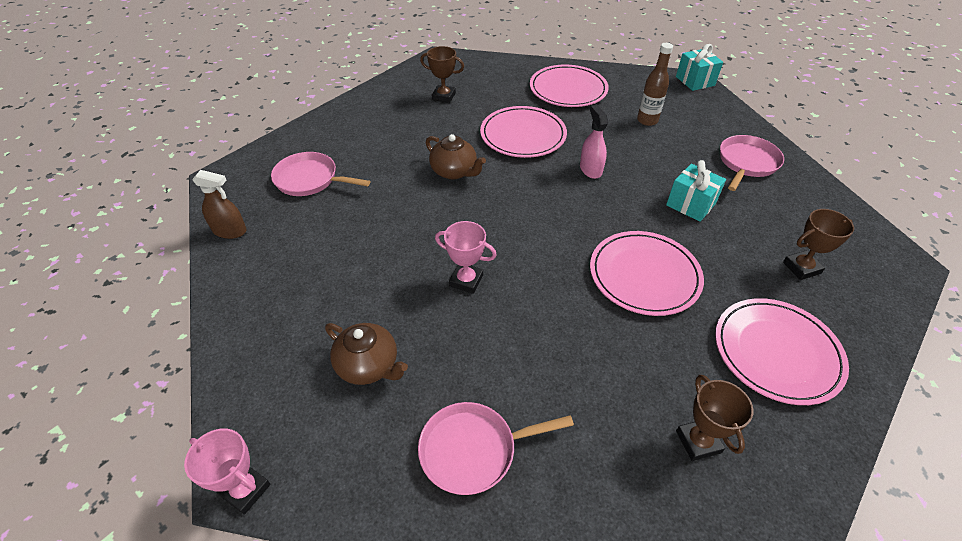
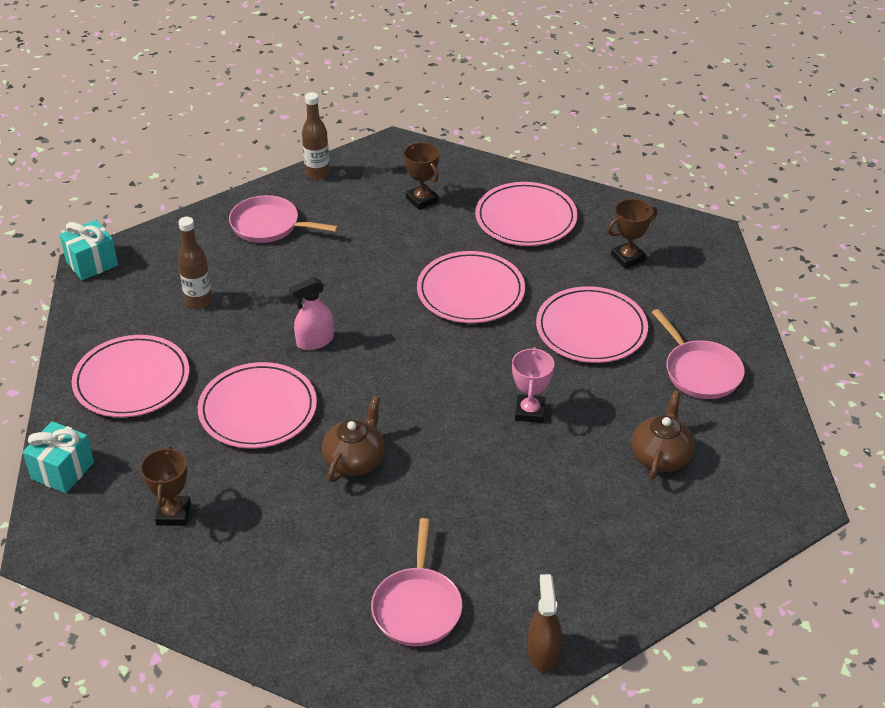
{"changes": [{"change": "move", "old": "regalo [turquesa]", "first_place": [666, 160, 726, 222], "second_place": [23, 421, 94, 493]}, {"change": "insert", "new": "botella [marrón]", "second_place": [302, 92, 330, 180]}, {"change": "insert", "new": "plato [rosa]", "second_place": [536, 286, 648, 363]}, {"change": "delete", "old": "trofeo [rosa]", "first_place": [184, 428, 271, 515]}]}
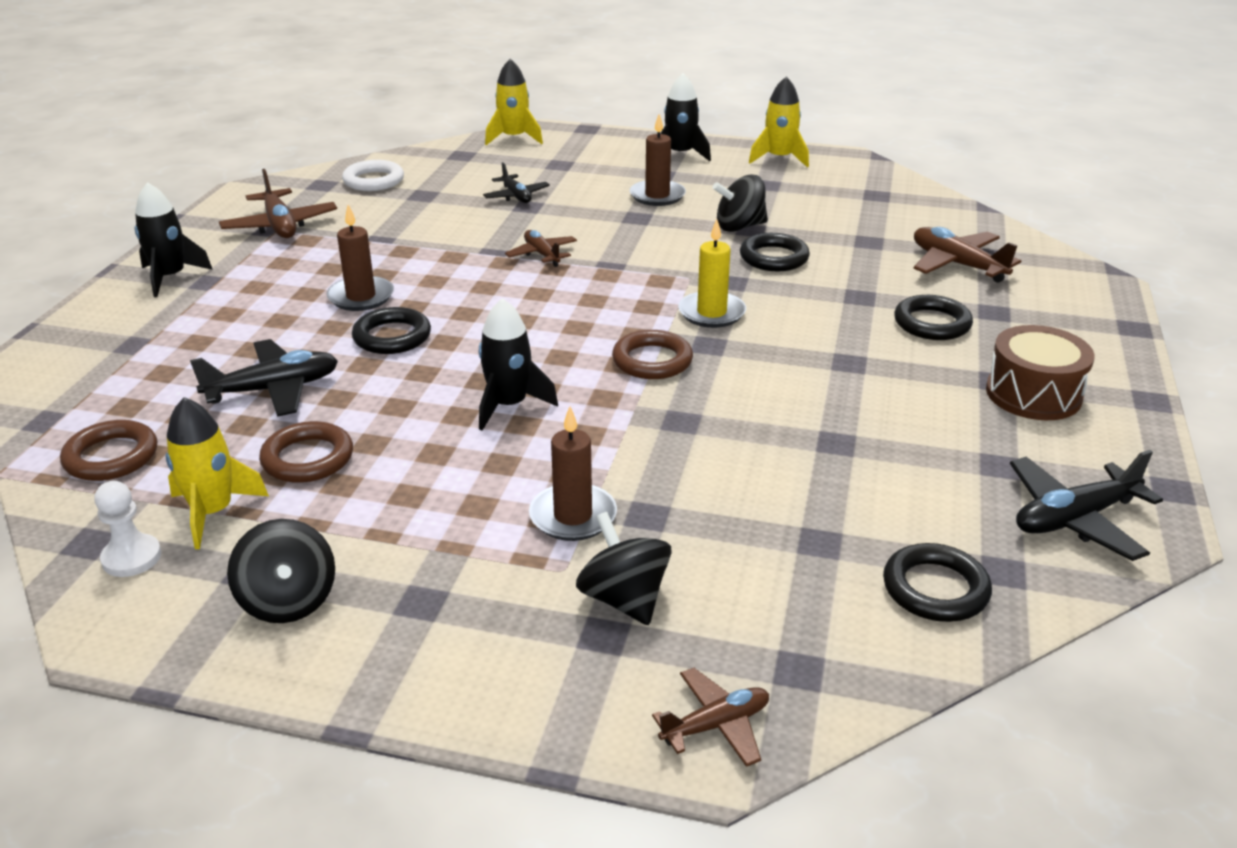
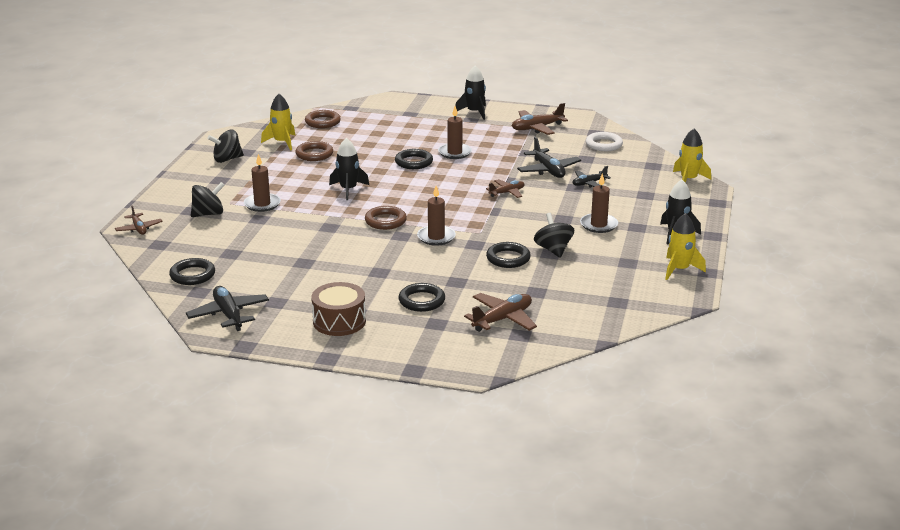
{"changes": [{"change": "recolor", "old": "vela [amarillo]", "new": "vela [marrón]", "first_place": [678, 219, 746, 328], "second_place": [417, 186, 456, 246]}, {"change": "move", "old": "avión [negro]", "first_place": [190, 339, 338, 417], "second_place": [517, 137, 581, 178]}, {"change": "delete", "old": "peón [blanco]", "first_place": [94, 481, 162, 577]}]}
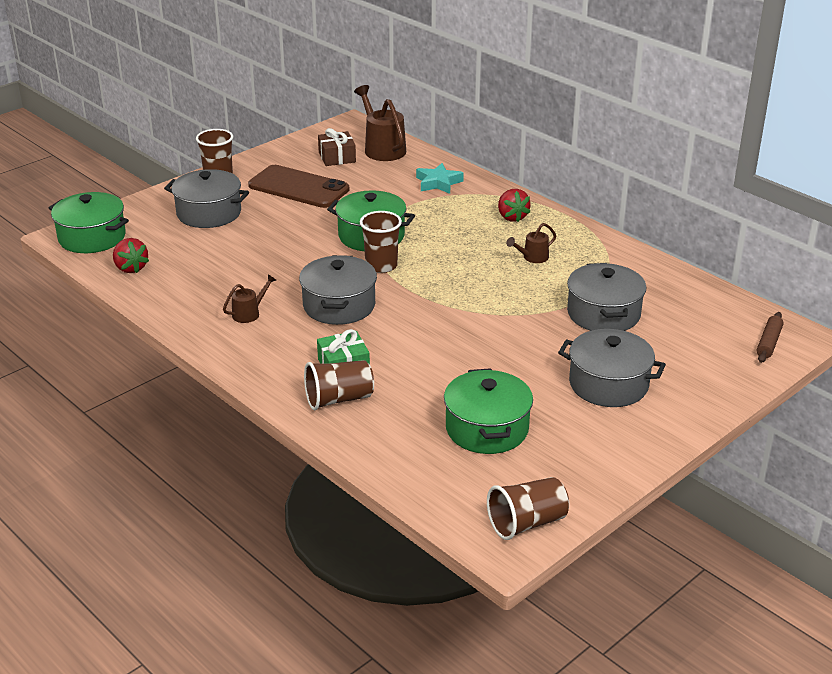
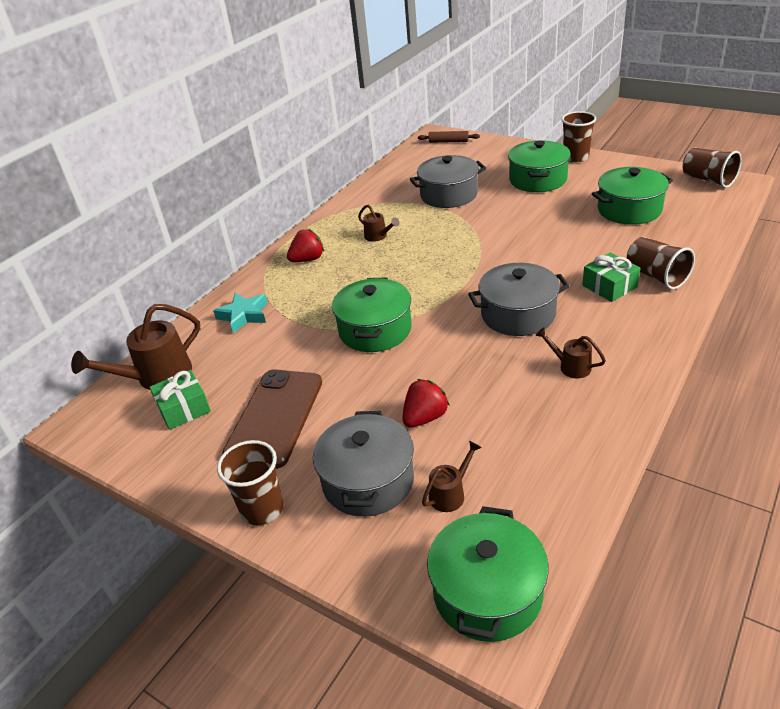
{"changes": [{"change": "recolor", "old": "regalo [marrón]", "new": "regalo [verde]", "first_place": [318, 128, 356, 166], "second_place": [149, 370, 211, 430]}, {"change": "move", "old": "fresa [rojo]", "first_place": [113, 238, 149, 273], "second_place": [402, 379, 450, 428]}, {"change": "insert", "new": "regadera [marrón]", "second_place": [422, 441, 482, 512]}, {"change": "recolor", "old": "olla [gris]", "new": "olla [verde]", "first_place": [558, 329, 666, 407], "second_place": [508, 140, 571, 192]}, {"change": "move", "old": "vaso [marrón]", "first_place": [360, 211, 402, 273], "second_place": [561, 111, 596, 163]}]}
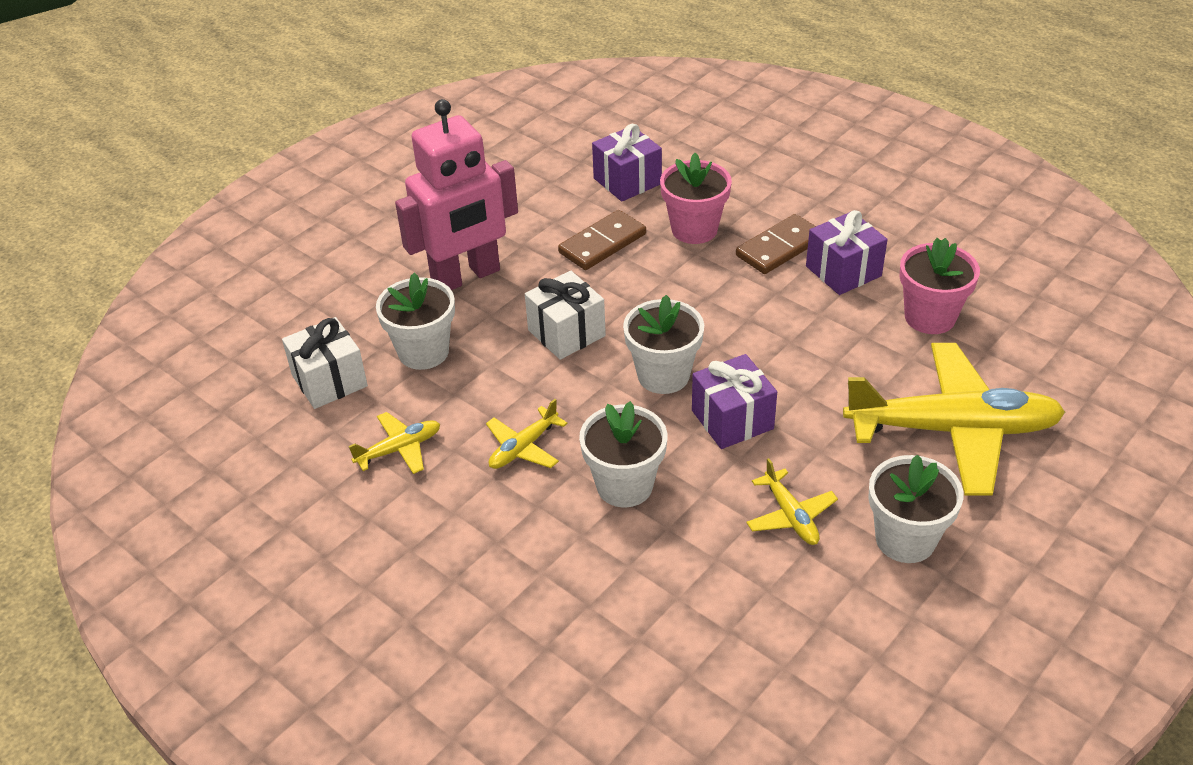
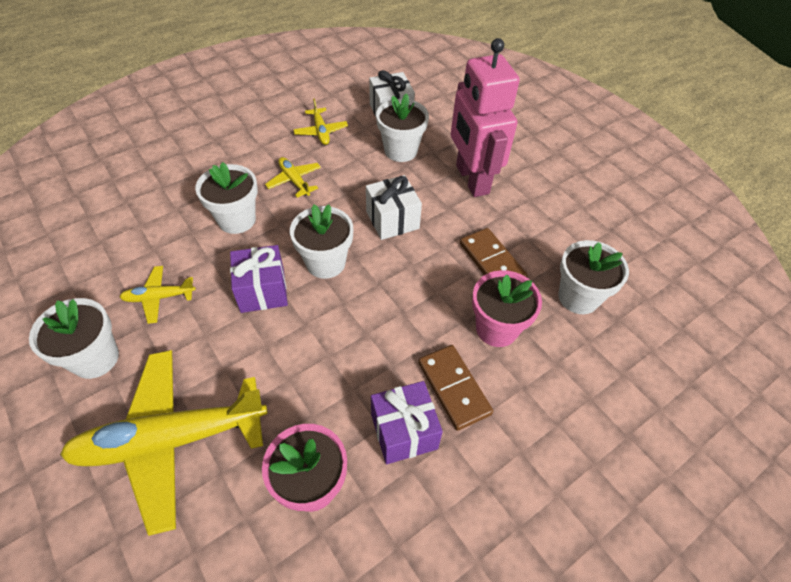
{"changes": [{"change": "rotate", "old": "avión [amarillo]", "first_place": [843, 343, 1065, 495], "second_place": [60, 350, 268, 536], "degrees": 60}, {"change": "replace", "old": "regalo [morado]", "new": "maceta [blanco]", "first_place": [592, 124, 662, 202], "second_place": [558, 240, 629, 314]}]}
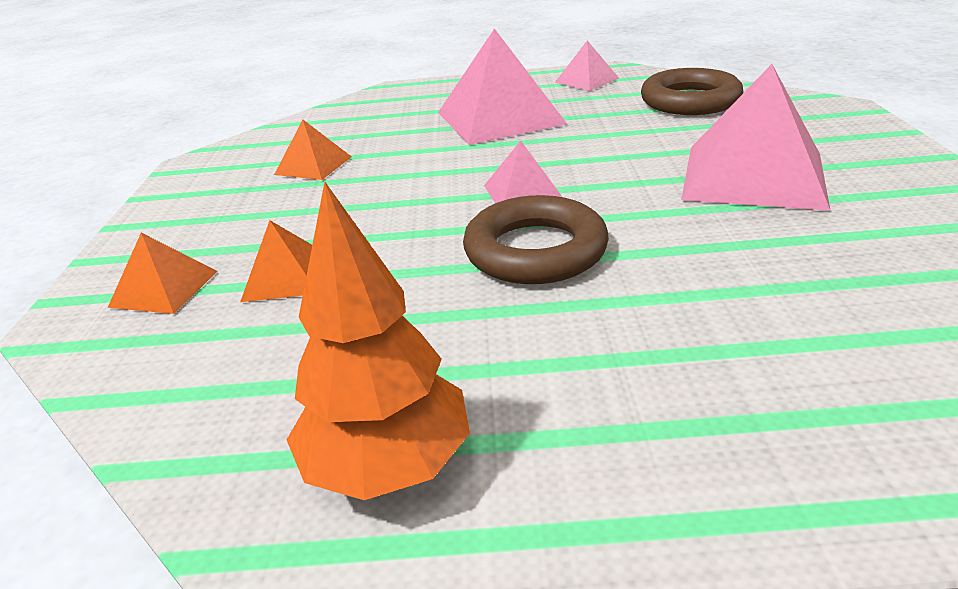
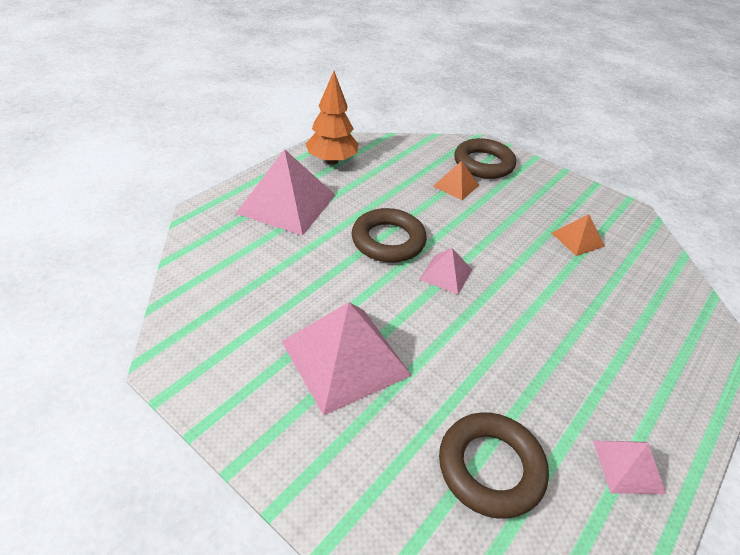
{"changes": [{"change": "move", "old": "pirámide [rosa]", "first_place": [438, 28, 567, 145], "second_place": [236, 149, 335, 236]}, {"change": "replace", "old": "pirámide [naranja]", "new": "anillo [marrón]", "first_place": [108, 233, 217, 314], "second_place": [454, 138, 516, 179]}]}
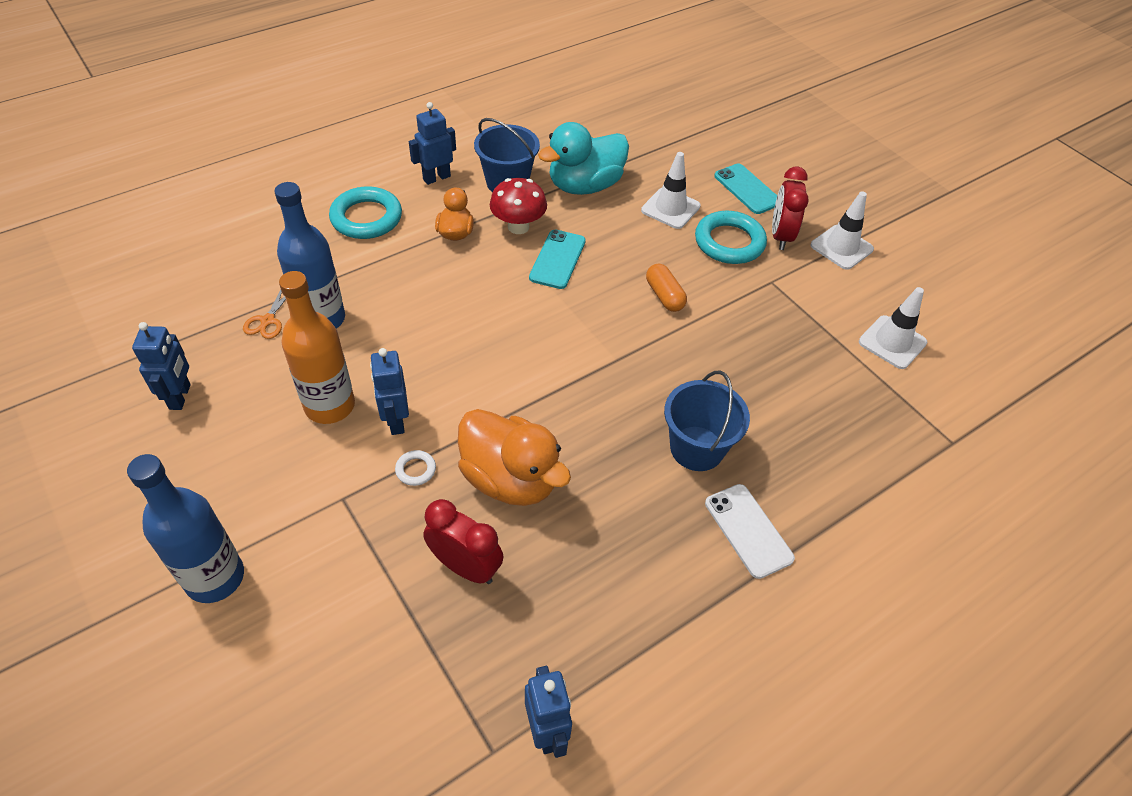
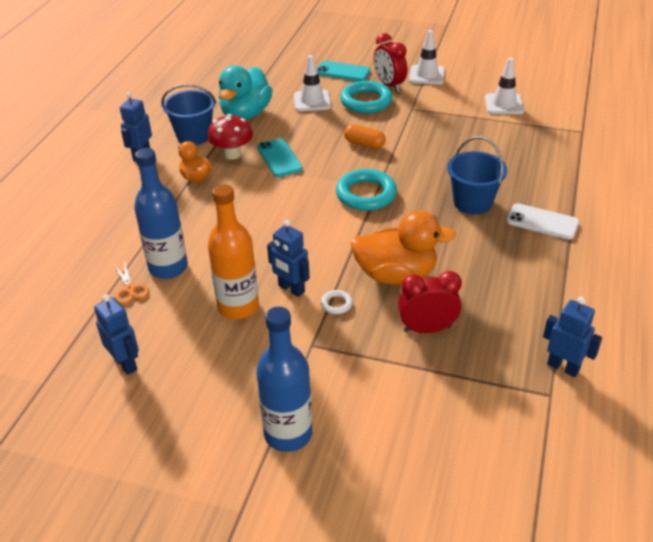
{"changes": [{"change": "move", "old": "anillo [turquesa]", "first_place": [329, 186, 402, 239], "second_place": [336, 169, 397, 211]}]}
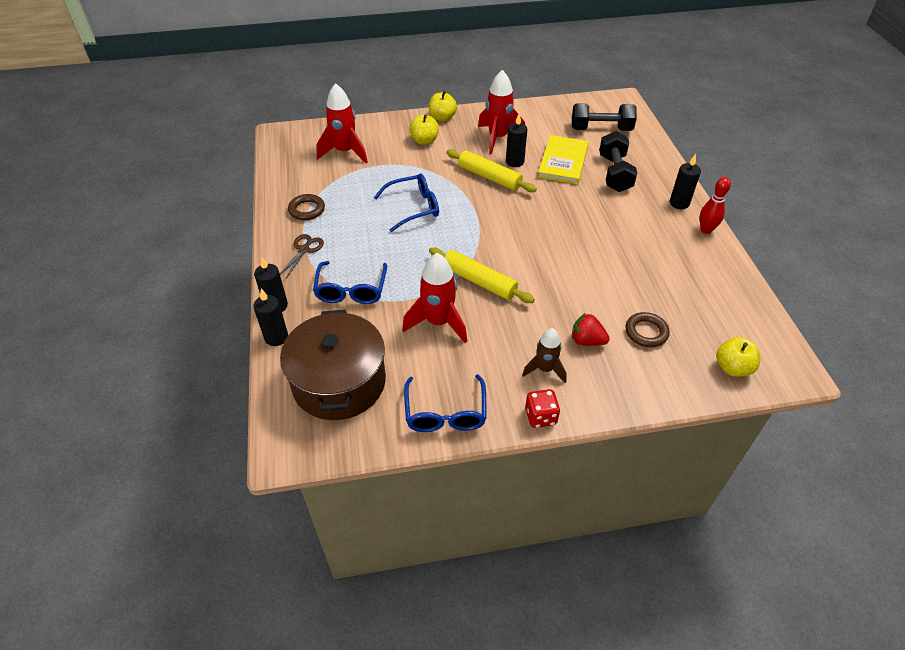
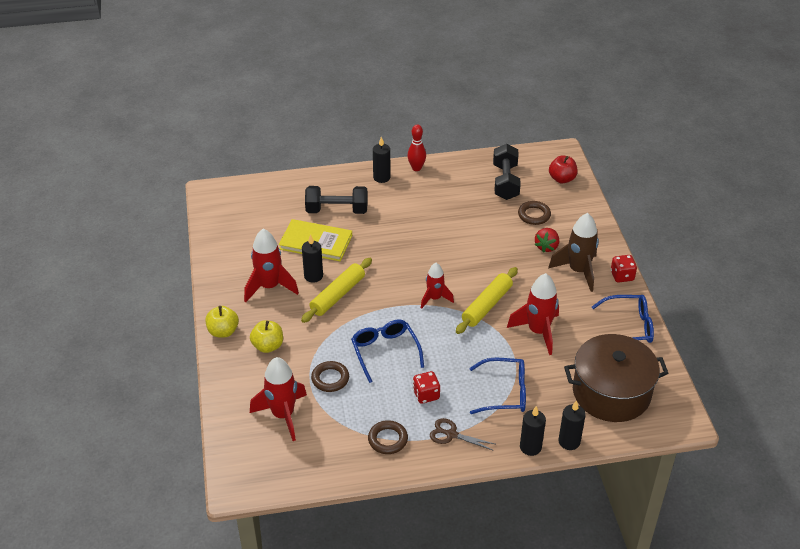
{"changes": [{"change": "insert", "new": "anillo [marrón]", "second_place": [311, 361, 349, 392]}, {"change": "insert", "new": "dado [rojo]", "second_place": [413, 371, 440, 404]}, {"change": "insert", "new": "cohete [rojo]", "second_place": [421, 263, 454, 309]}, {"change": "move", "old": "mancuerna [negro]", "first_place": [572, 103, 637, 131], "second_place": [493, 144, 521, 200]}, {"change": "resize", "old": "cohete [marrón]", "first_place": [522, 328, 567, 383], "second_place": [548, 213, 599, 292], "factor": 1.59}, {"change": "recolor", "old": "manzana [amarillo]", "new": "manzana [rojo]", "first_place": [716, 337, 760, 377], "second_place": [549, 155, 578, 184]}]}
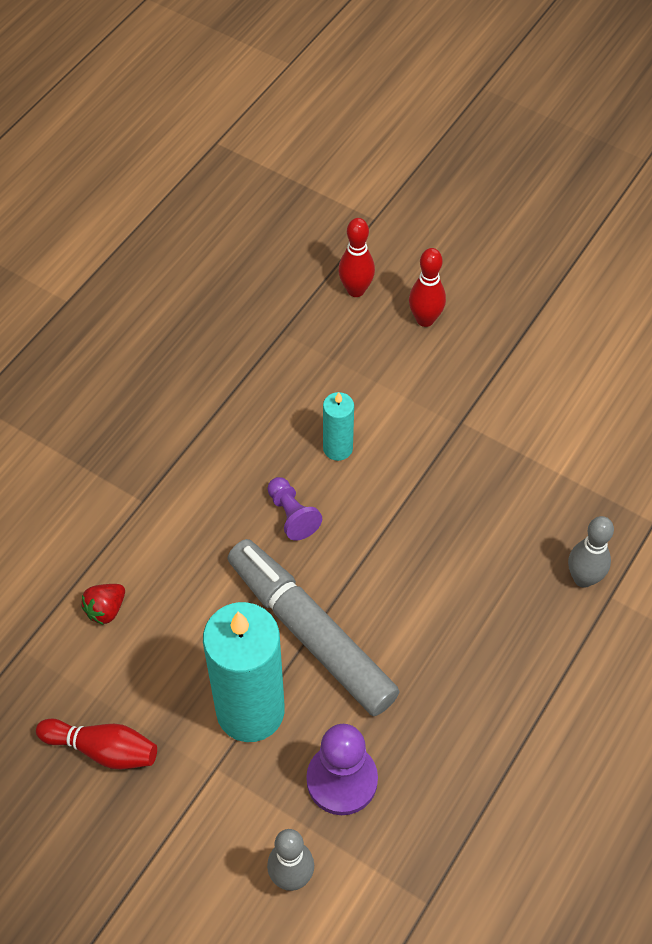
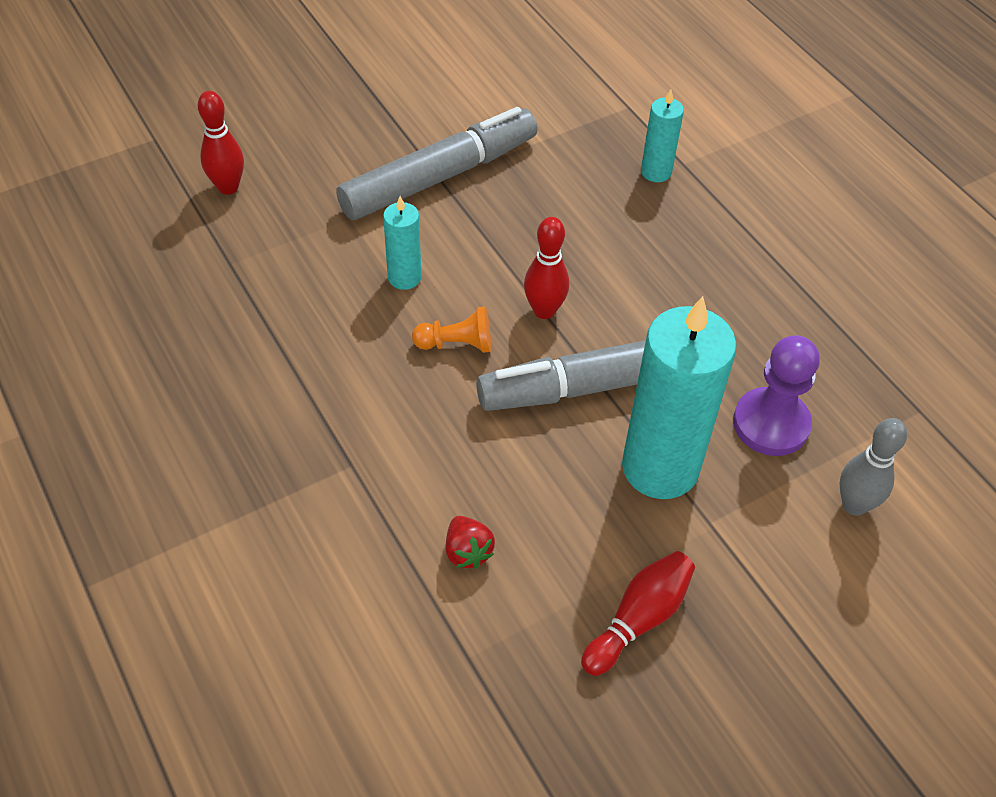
{"changes": [{"change": "insert", "new": "rotulador [gris]", "second_place": [336, 107, 538, 220]}, {"change": "recolor", "old": "peón [morado]", "new": "peón [naranja]", "first_place": [267, 477, 322, 541], "second_place": [412, 306, 491, 353]}, {"change": "move", "old": "bolo [rojo]", "first_place": [409, 248, 446, 327], "second_place": [524, 217, 569, 319]}, {"change": "replace", "old": "bolo [gris]", "new": "vela [turquesa]", "first_place": [568, 516, 614, 588], "second_place": [641, 89, 684, 182]}]}
